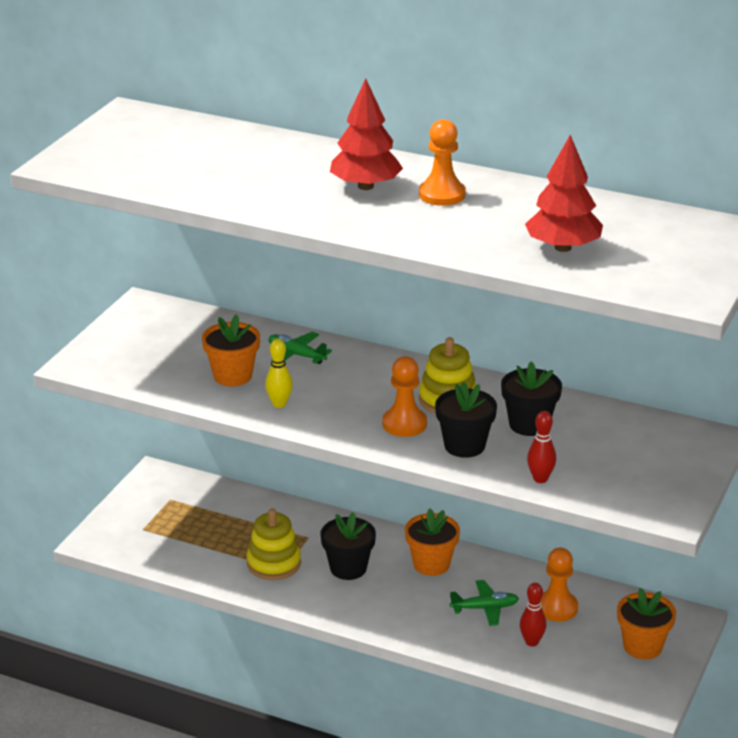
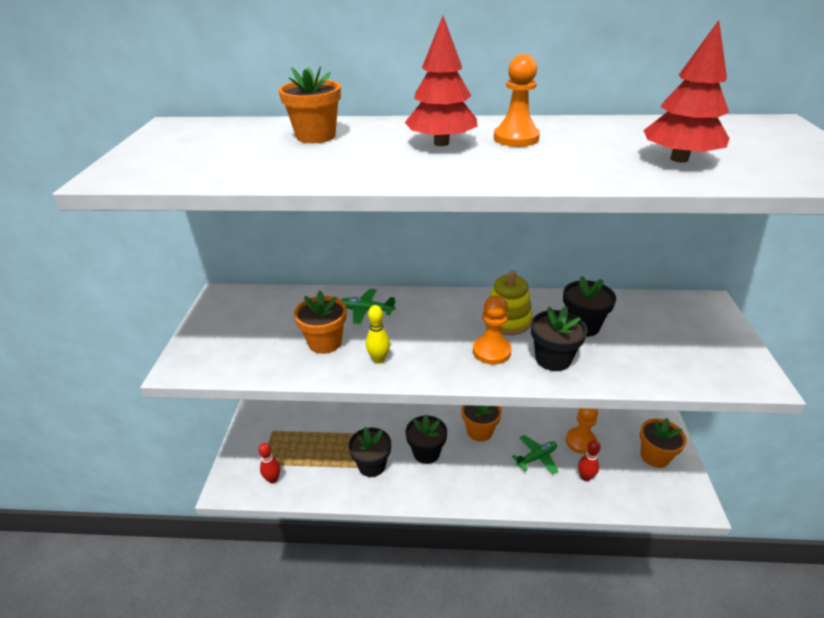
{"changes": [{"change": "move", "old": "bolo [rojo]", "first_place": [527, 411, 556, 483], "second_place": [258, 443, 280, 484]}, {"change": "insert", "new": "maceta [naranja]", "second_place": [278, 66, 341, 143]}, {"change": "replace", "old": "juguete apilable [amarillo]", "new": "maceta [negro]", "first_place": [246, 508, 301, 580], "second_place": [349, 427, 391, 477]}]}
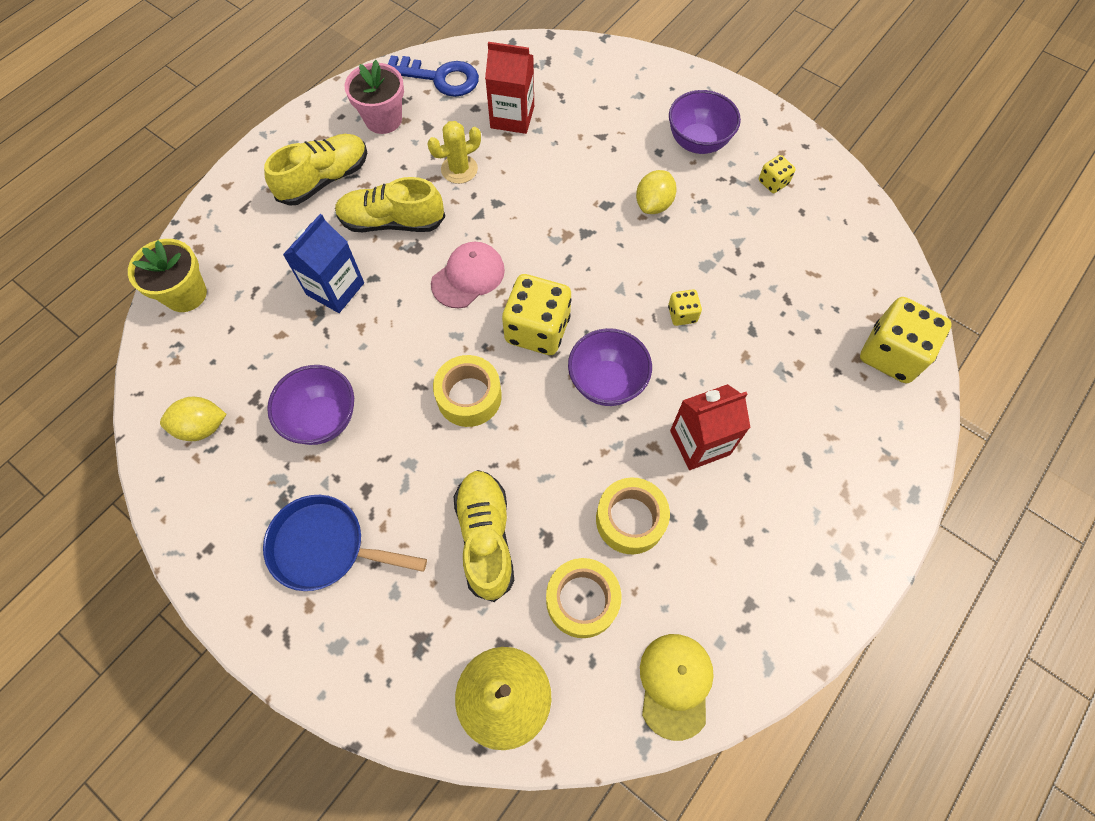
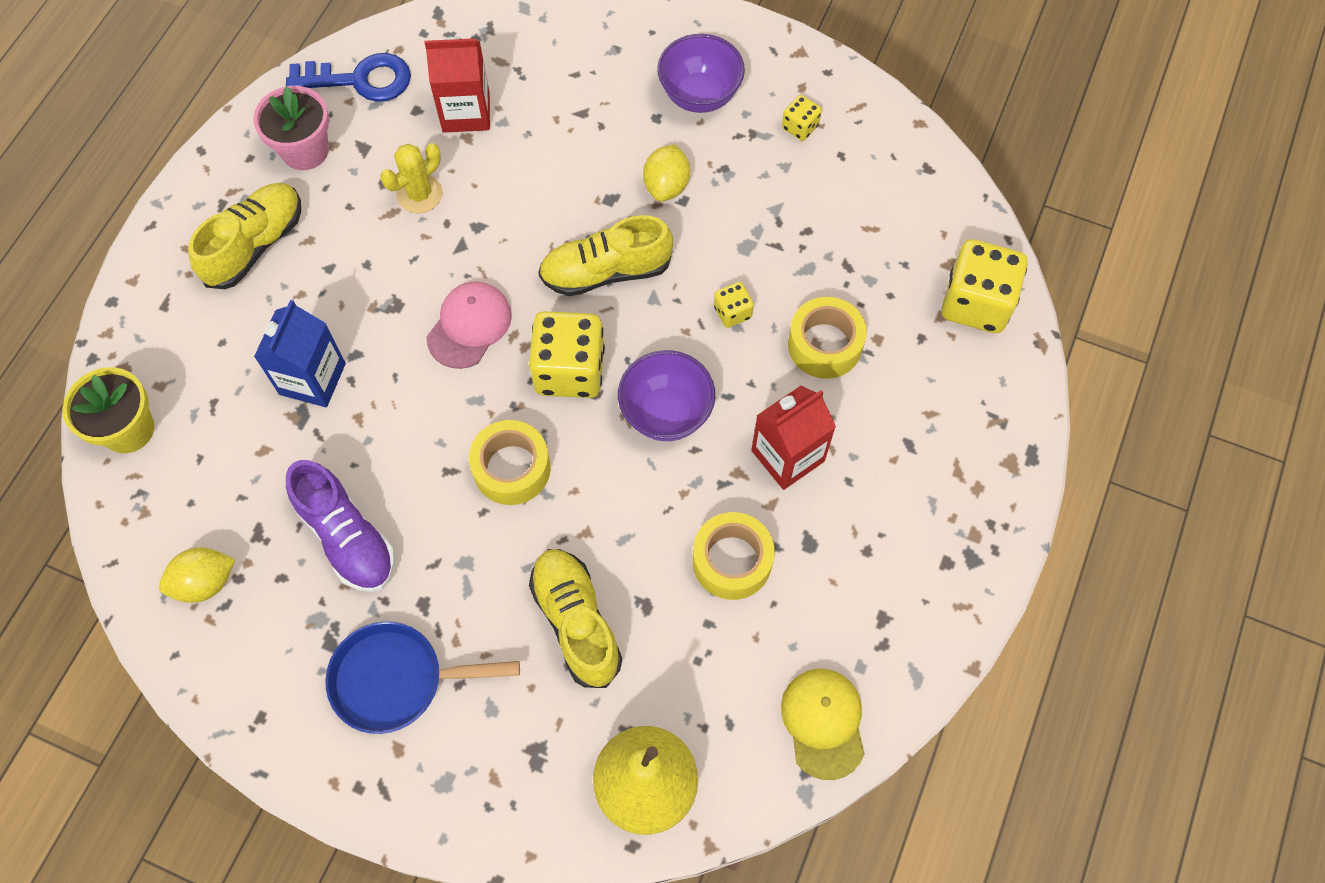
{"changes": [{"change": "replace", "old": "cuenco [morado]", "new": "zapato [morado]", "first_place": [267, 365, 354, 445], "second_place": [286, 460, 395, 592]}, {"change": "move", "old": "zapato [amarillo]", "first_place": [335, 177, 445, 232], "second_place": [538, 215, 673, 296]}, {"change": "move", "old": "cinta adhesiva [amarillo]", "first_place": [546, 558, 621, 638], "second_place": [788, 297, 867, 379]}]}
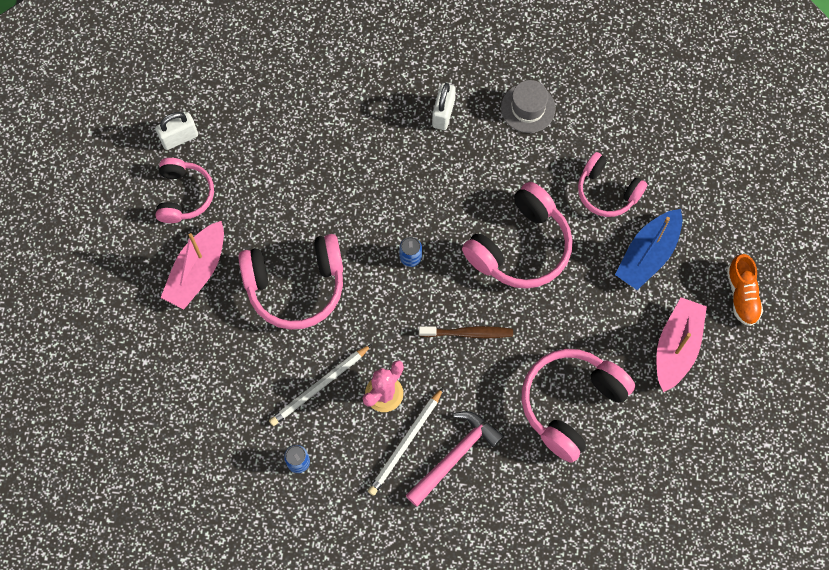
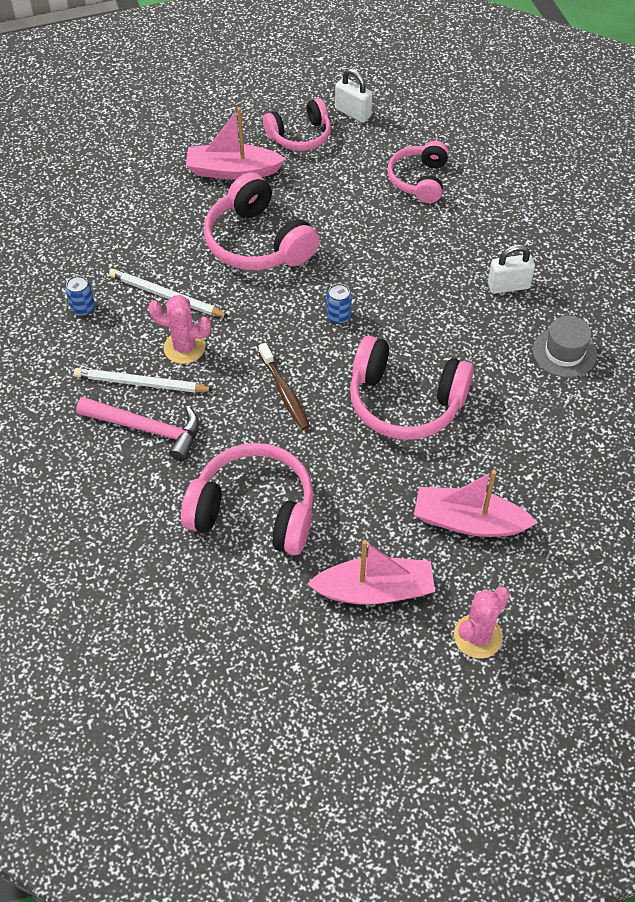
{"changes": [{"change": "move", "old": "auriculares [rosa]", "first_place": [578, 152, 648, 217], "second_place": [388, 141, 449, 203]}, {"change": "recolor", "old": "barco [azul]", "new": "barco [rosa]", "first_place": [615, 209, 683, 290], "second_place": [414, 470, 538, 537]}, {"change": "replace", "old": "zapato [naranja]", "new": "cactus [rosa]", "first_place": [727, 254, 763, 326], "second_place": [454, 587, 510, 659]}]}
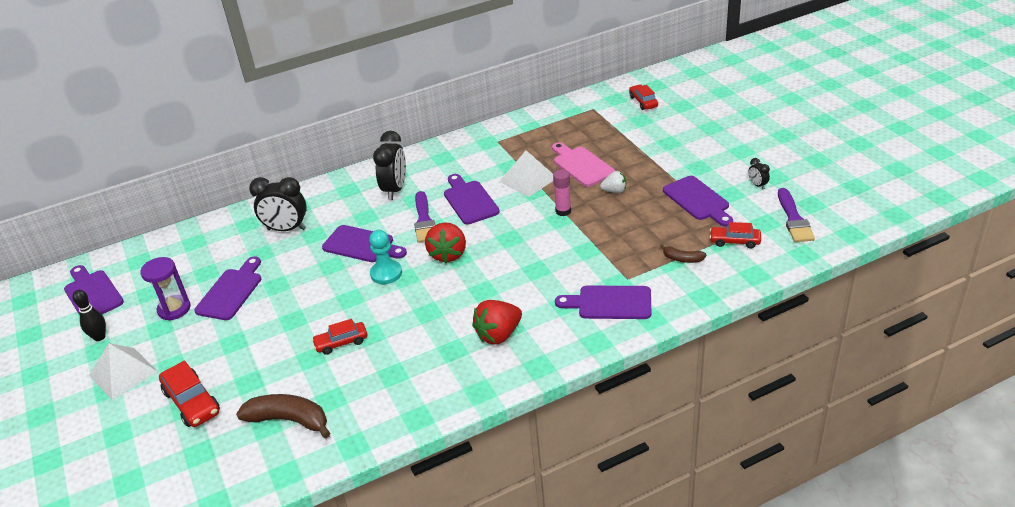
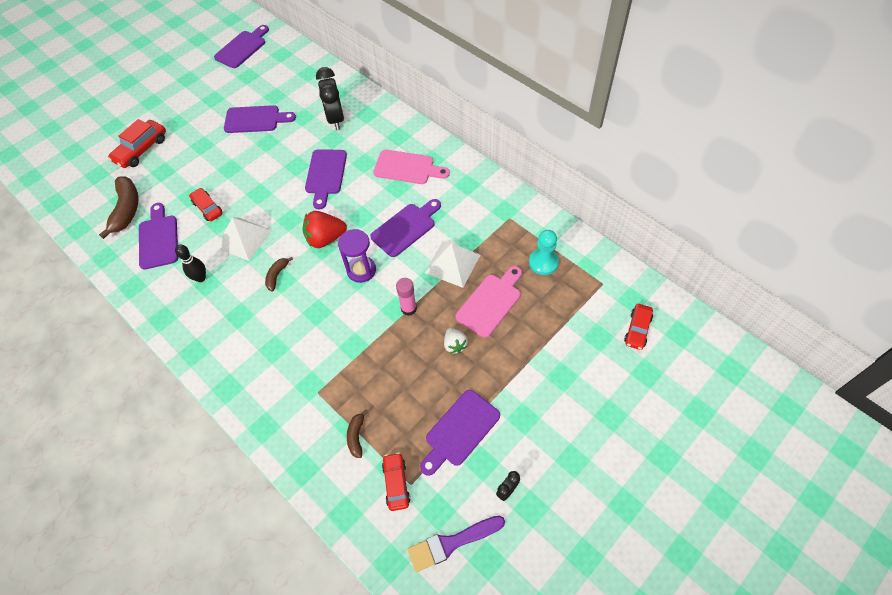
{"changes": [{"change": "move", "old": "tabla de cortar [morado]", "first_place": [555, 286, 651, 319], "second_place": [139, 203, 178, 269]}, {"change": "move", "old": "bolo [negro]", "first_place": [72, 290, 106, 341], "second_place": [175, 245, 206, 282]}, {"change": "move", "old": "pirámide [blanco]", "first_place": [89, 343, 158, 400], "second_place": [215, 218, 272, 261]}, {"change": "insert", "new": "plátano [marrón]", "second_place": [265, 257, 293, 291]}, {"change": "move", "old": "reloj de arena [morado]", "first_place": [140, 257, 191, 321], "second_place": [338, 229, 376, 283]}, {"change": "replace", "old": "despertador [negro]", "new": "tabla de cortar [rosa]", "first_place": [373, 131, 406, 200], "second_place": [373, 150, 450, 184]}, {"change": "move", "old": "peón [turquesa]", "first_place": [369, 230, 402, 284], "second_place": [529, 230, 559, 275]}, {"change": "rotate", "old": "coche [rojo]", "first_place": [629, 84, 658, 110], "second_place": [624, 304, 653, 350], "degrees": 150}, {"change": "delete", "old": "pincel [morado]", "first_place": [414, 191, 435, 243]}, {"change": "delete", "old": "fresa [rojo]", "first_place": [472, 300, 522, 345]}]}
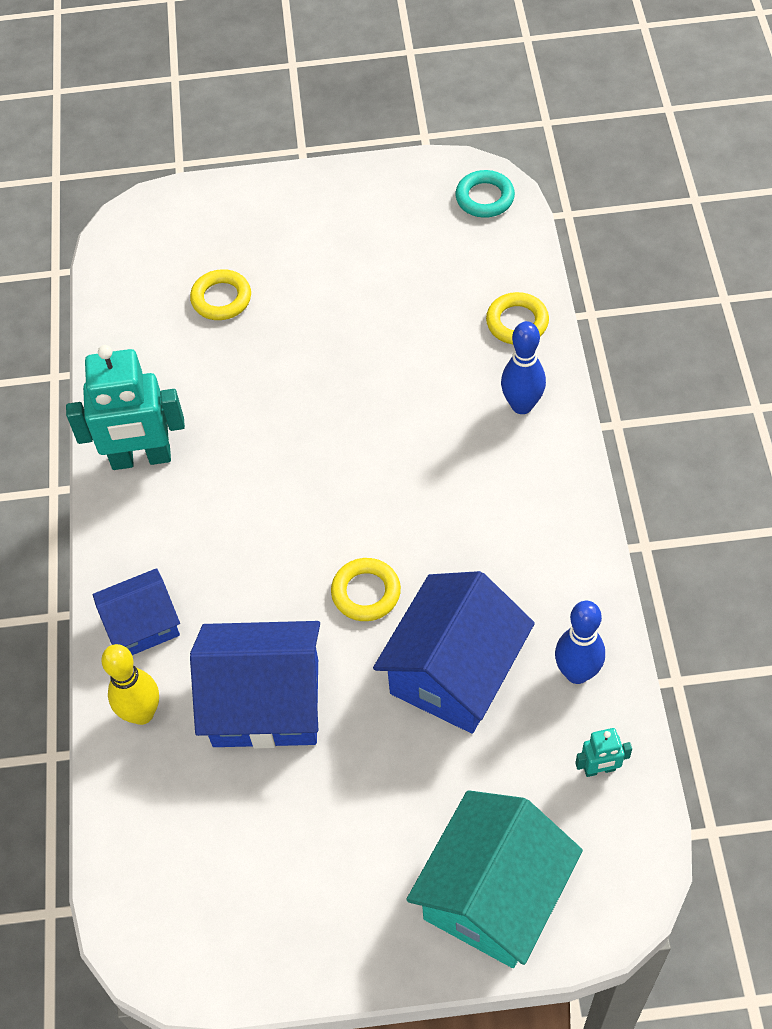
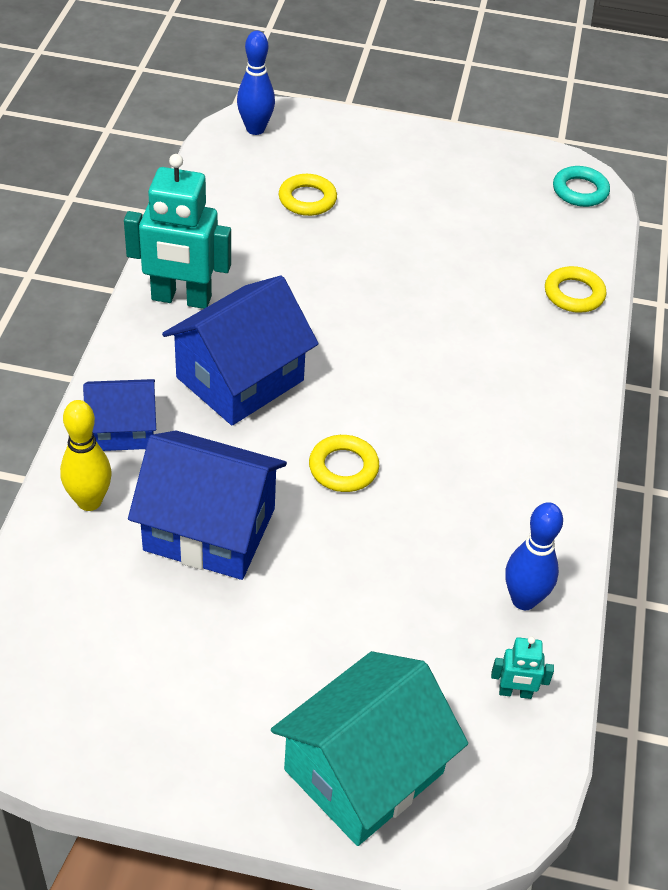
{"changes": [{"change": "move", "old": "casa [azul]", "first_place": [373, 571, 535, 734], "second_place": [162, 275, 318, 425]}, {"change": "move", "old": "bolo [azul]", "first_place": [501, 321, 546, 414], "second_place": [237, 31, 275, 135]}]}
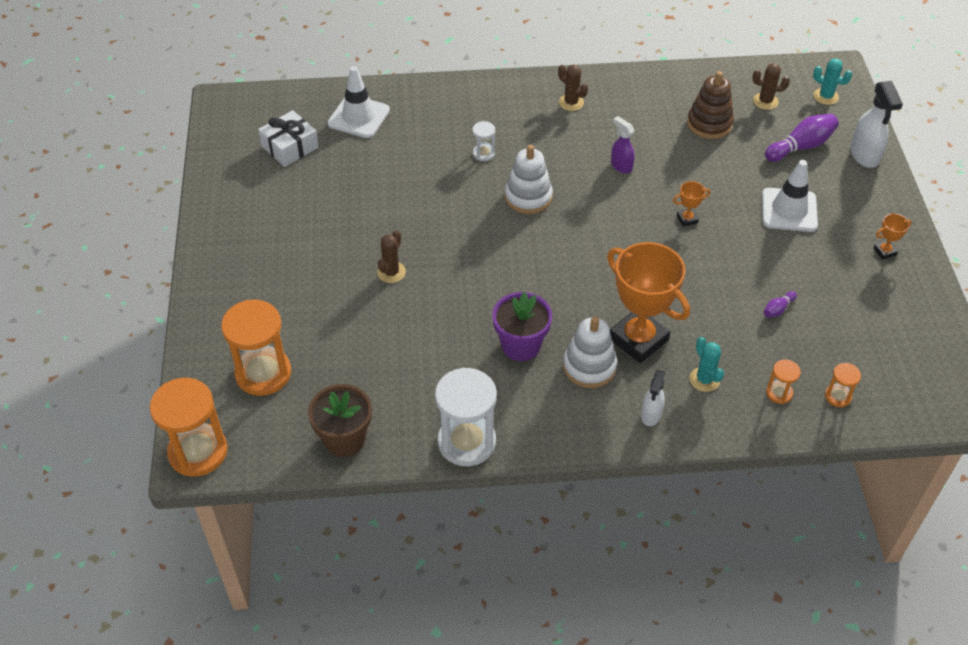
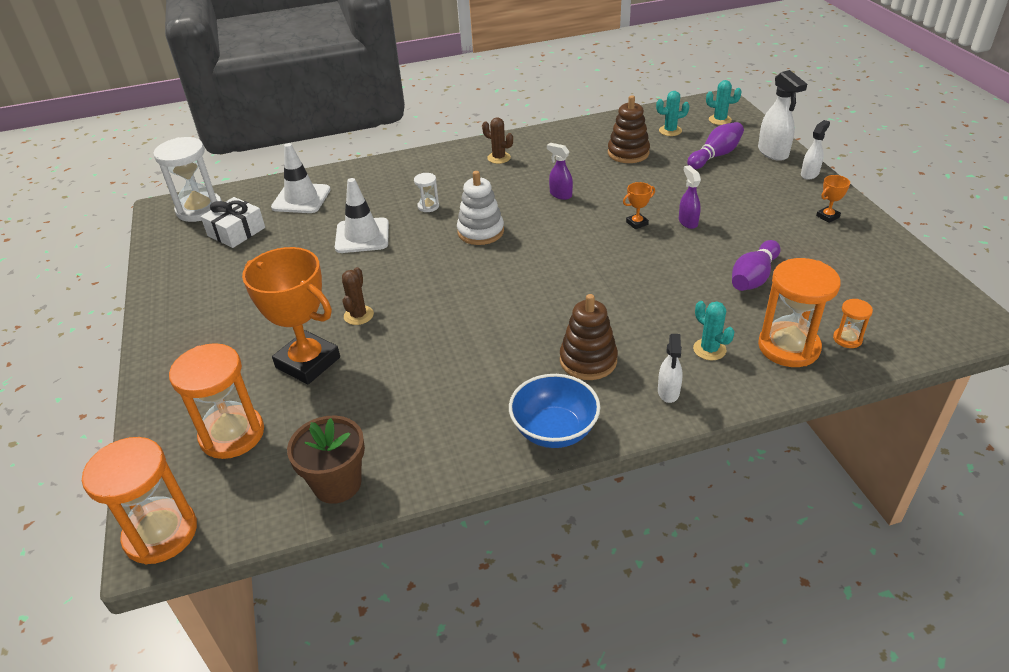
{"changes": [{"change": "move", "old": "reloj de arena [blanco]", "first_place": [435, 368, 497, 466], "second_place": [153, 137, 222, 222]}, {"change": "move", "old": "trofeo [naranja]", "first_place": [607, 242, 690, 363], "second_place": [242, 247, 340, 384]}, {"change": "move", "old": "cono de tráfico [blanco]", "first_place": [762, 160, 818, 232], "second_place": [335, 178, 389, 253]}, {"change": "insert", "new": "cuenco [azul]", "second_place": [509, 374, 600, 448]}, {"change": "recolor", "old": "juguete apilable [blanco]", "new": "juguete apilable [marrón]", "first_place": [563, 316, 617, 388], "second_place": [560, 294, 618, 380]}, {"change": "recolor", "old": "cactus [marrón]", "new": "cactus [turquesa]", "first_place": [753, 63, 790, 110], "second_place": [656, 91, 690, 136]}, {"change": "insert", "new": "pulverizador [morado]", "second_place": [679, 165, 701, 229]}, {"change": "resize", "old": "bolo [morado]", "first_place": [764, 291, 797, 318], "second_place": [732, 240, 780, 291], "factor": 2.0}, {"change": "resize", "old": "reloj de arena [naranja]", "first_place": [766, 360, 801, 404], "second_place": [758, 258, 841, 367], "factor": 2.15}, {"change": "insert", "new": "pulverizador [blanco]", "second_place": [801, 120, 830, 180]}, {"change": "delete", "old": "maceta [morado]", "first_place": [492, 292, 552, 361]}]}
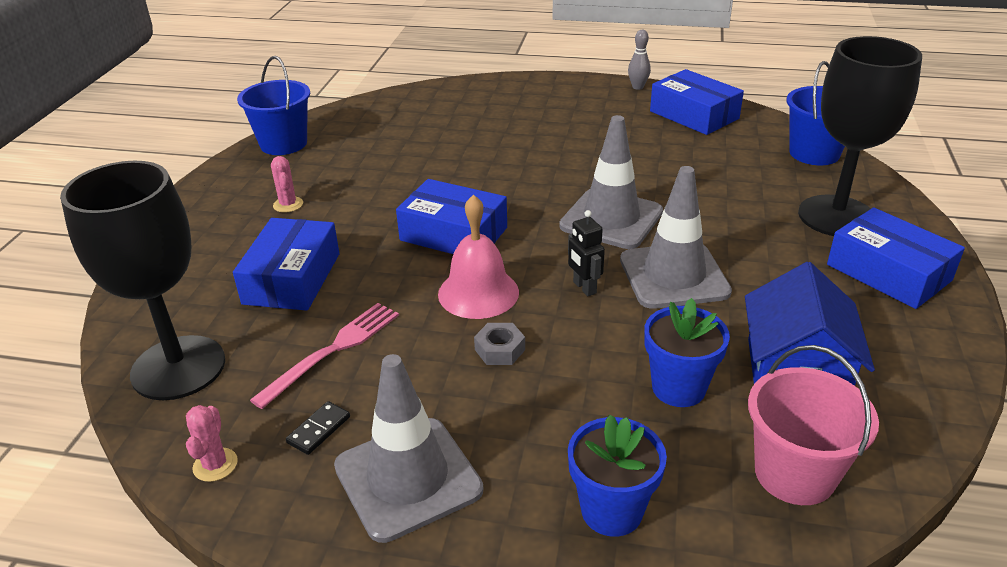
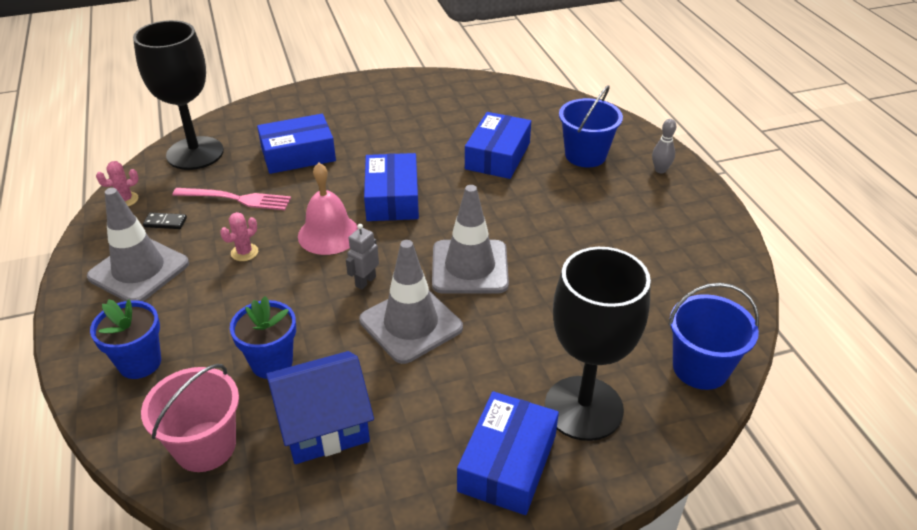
{"changes": [{"change": "move", "old": "cactus [rosa]", "first_place": [271, 156, 303, 213], "second_place": [220, 212, 258, 261]}, {"change": "recolor", "old": "robot [negro]", "new": "robot [gris]", "first_place": [568, 210, 605, 296], "second_place": [346, 224, 379, 289]}, {"change": "move", "old": "caja [azul]", "first_place": [650, 69, 744, 135], "second_place": [465, 112, 531, 179]}, {"change": "move", "old": "balde [azul]", "first_place": [237, 56, 310, 155], "second_place": [559, 85, 623, 167]}, {"change": "move", "old": "bolo [gris]", "first_place": [628, 30, 651, 90], "second_place": [652, 119, 676, 174]}, {"change": "delete", "old": "tuerca [gris]", "first_place": [474, 323, 525, 365]}]}
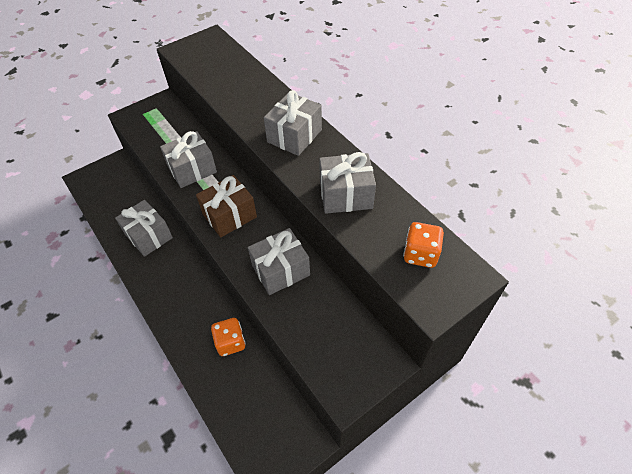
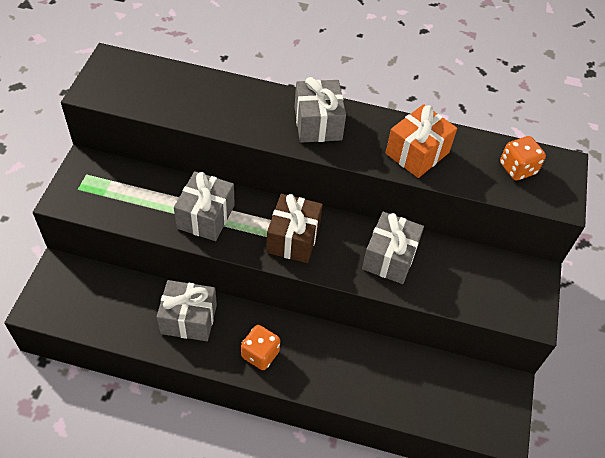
{"changes": [{"change": "move", "old": "dado [naranja]", "first_place": [211, 318, 246, 356], "second_place": [241, 325, 280, 370]}, {"change": "recolor", "old": "regalo [gris]", "new": "regalo [naranja]", "first_place": [319, 152, 376, 214], "second_place": [386, 104, 457, 178]}]}
